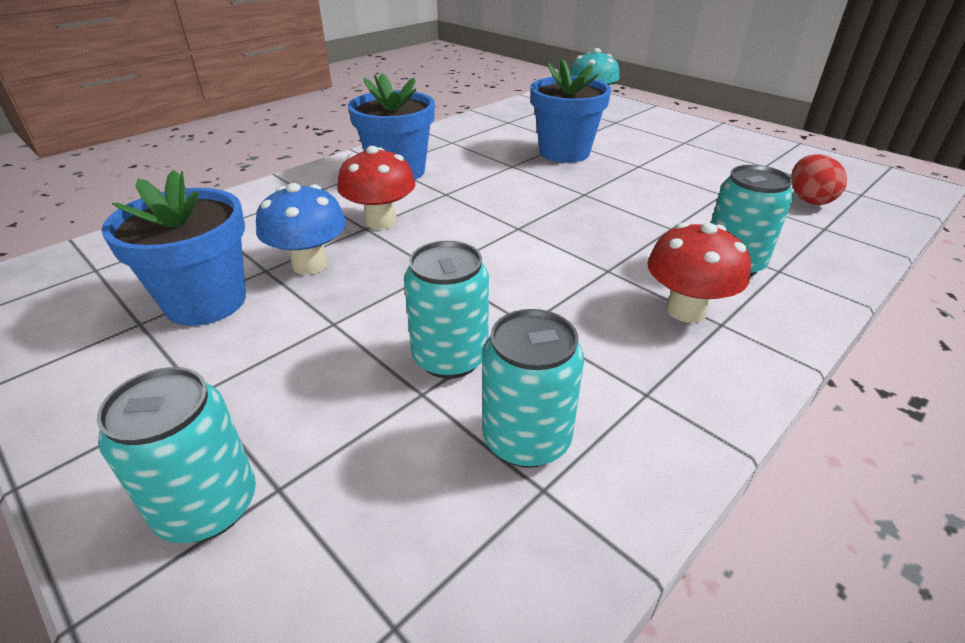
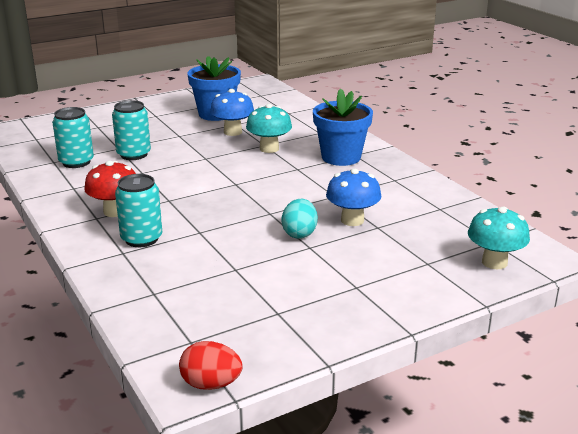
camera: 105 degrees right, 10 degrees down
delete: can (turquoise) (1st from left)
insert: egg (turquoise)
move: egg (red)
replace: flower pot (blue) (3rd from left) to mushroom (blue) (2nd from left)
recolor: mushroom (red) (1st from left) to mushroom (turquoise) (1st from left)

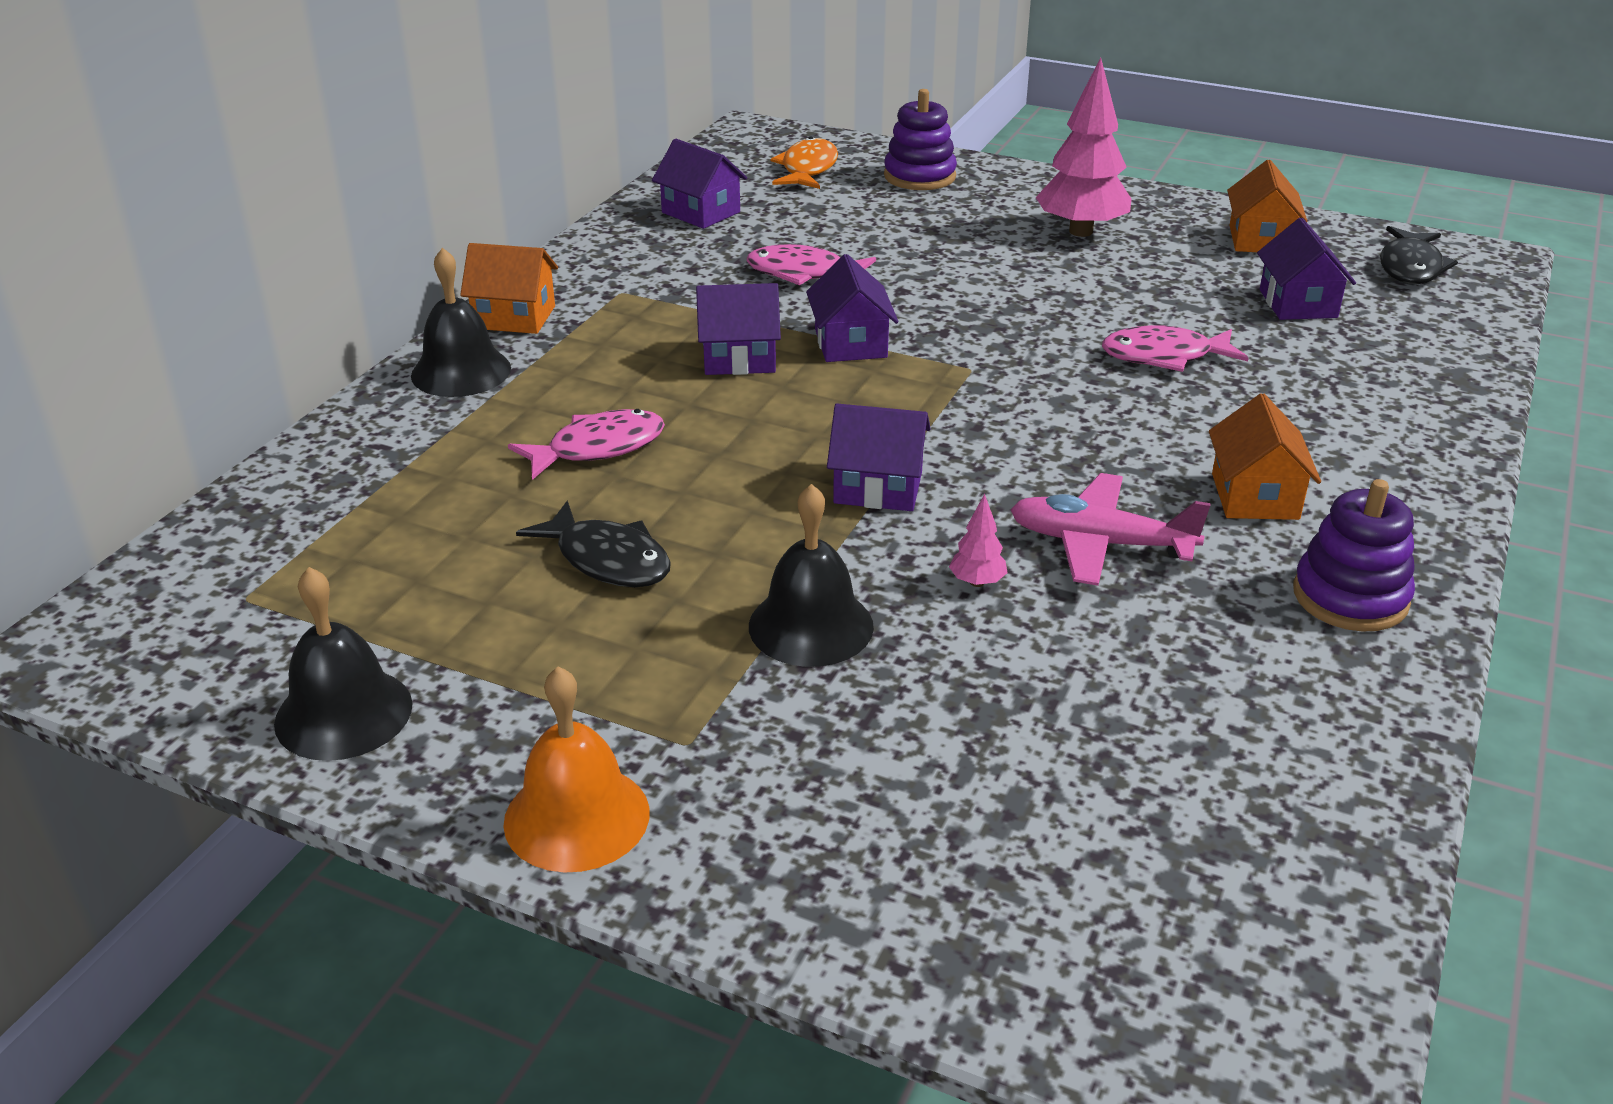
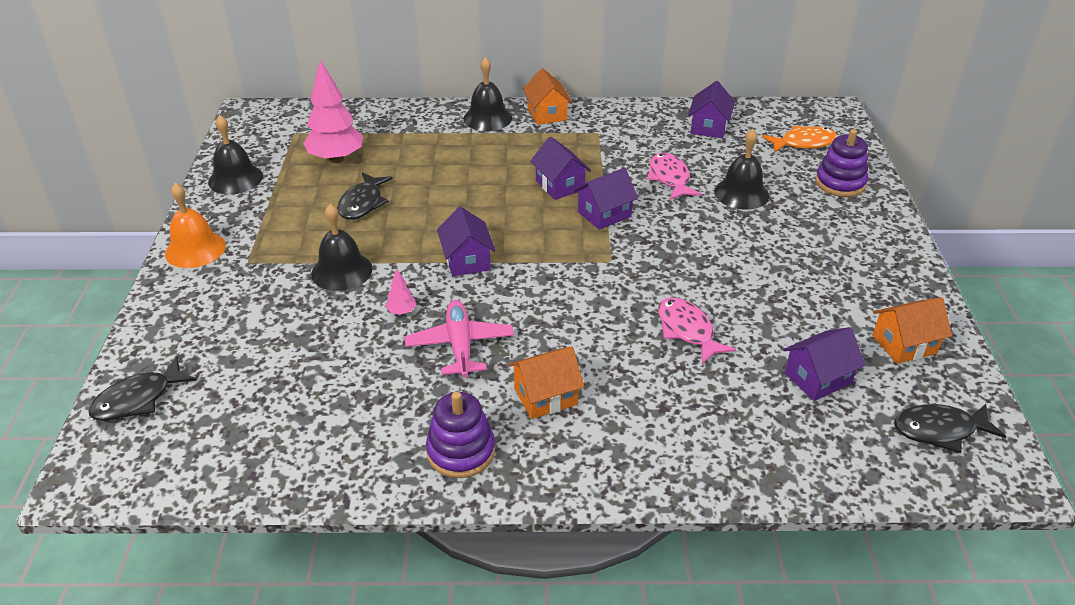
camera: 65 degrees right, 5 degrees up
delete: fish (pink) (1st from left)
insert: fish (black) (1st from left); bell (black) (4th from left)
move: tree (pink) (2nd from left in the first image) to tree (pink) (1st from left)

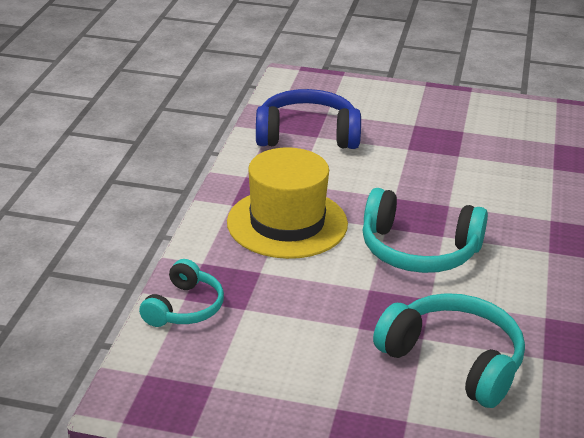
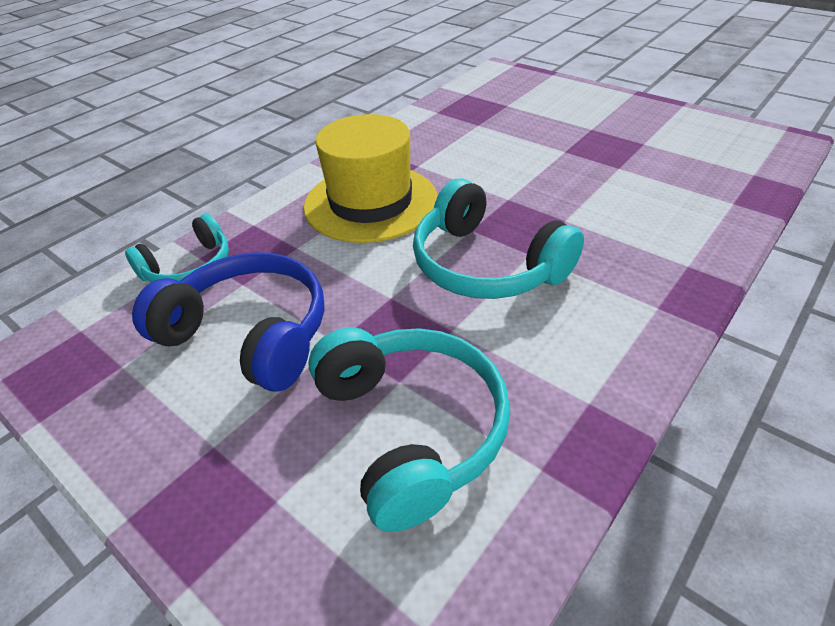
camera: 30 degrees right, 10 degrees up
move: headphones (blue)

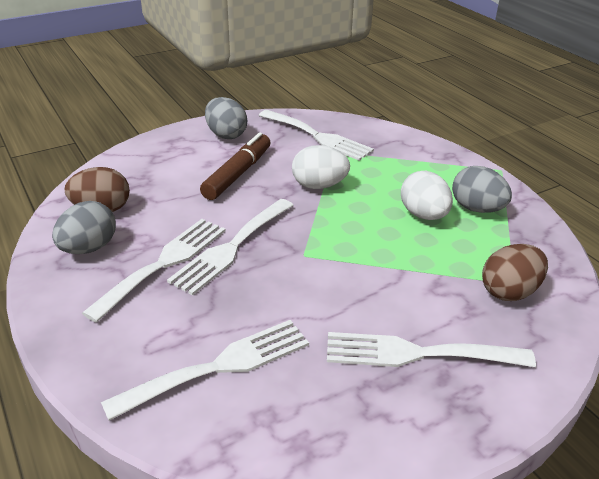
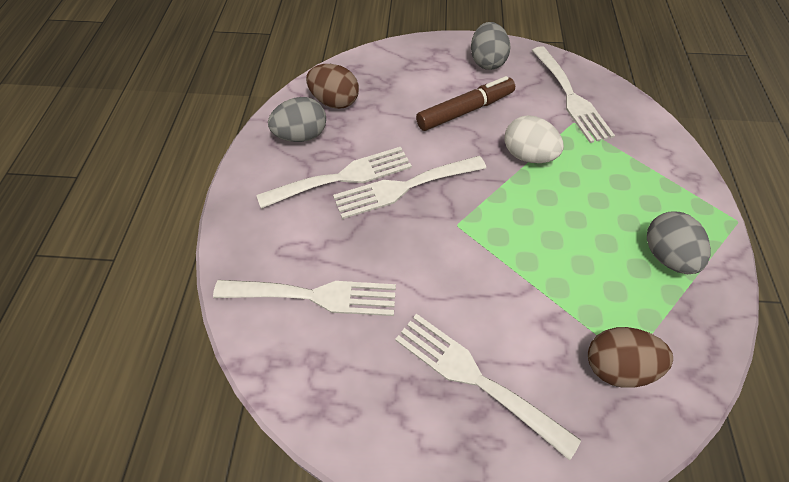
camera: 35 degrees right, 20 degrees up
delete: egg (white) (2nd from left)

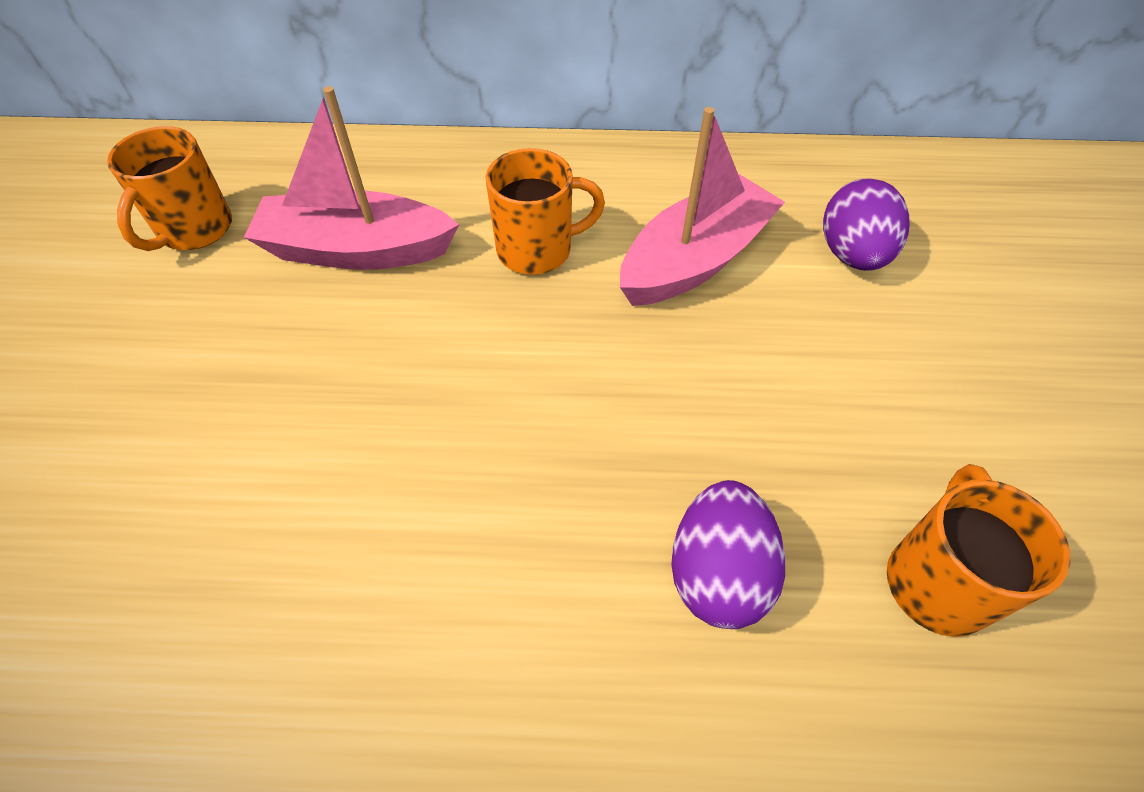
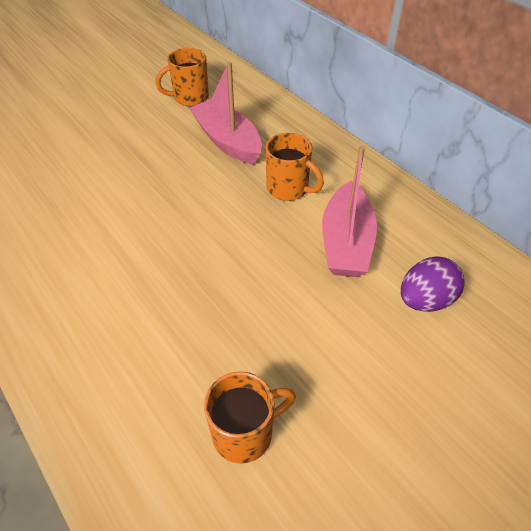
camera: 50 degrees right, 5 degrees down
delete: egg (purple) (1st from left)
rotate: boat (pink) (2nd from left) 90 degrees clockwise

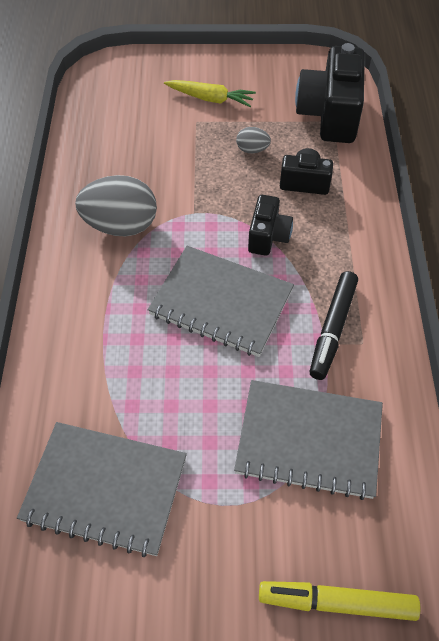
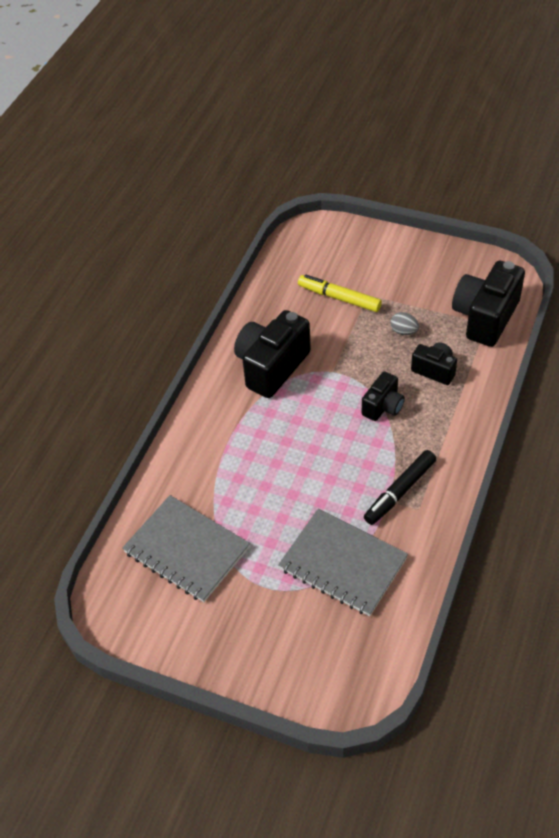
camera: 25 degrees right, 5 degrees down
delete: notebook (grey) (2nd from left); carrot (yellow)
move: marker (yellow)
replace: egg (grey) (1st from left) to camera (black) (1st from left)

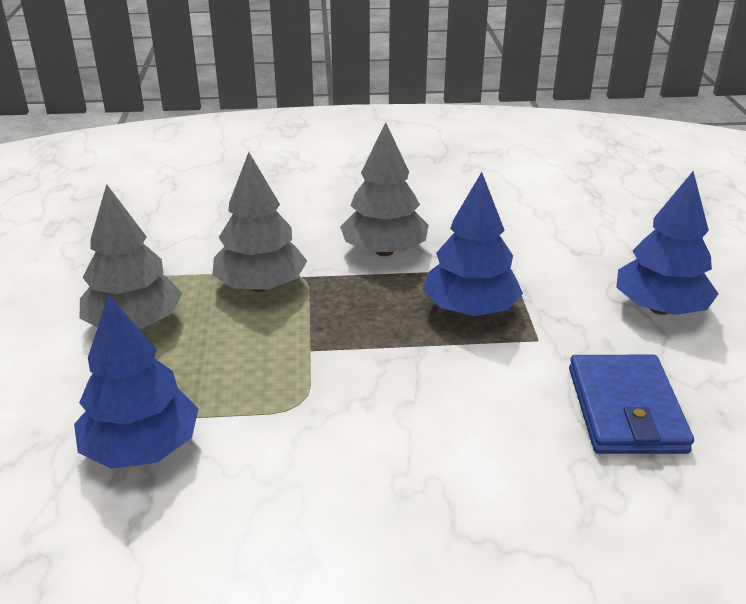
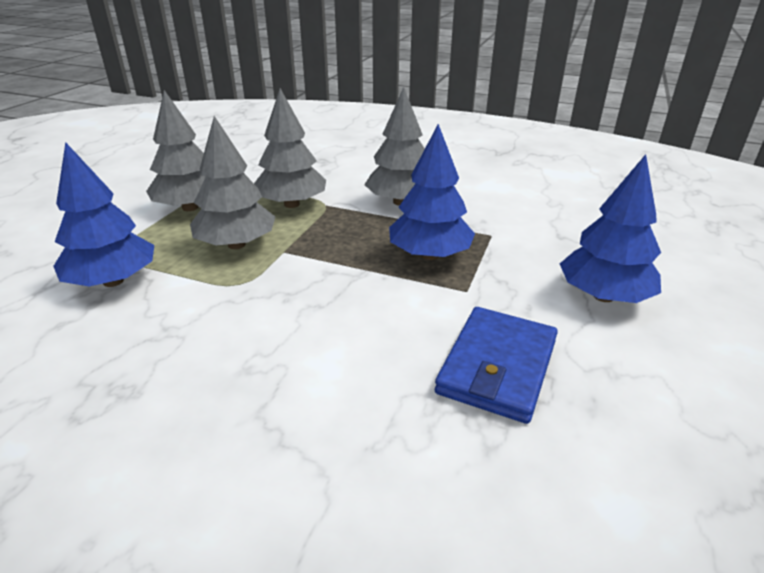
camera: 25 degrees right, 0 degrees up
insert: tree (grey) (2nd from left)

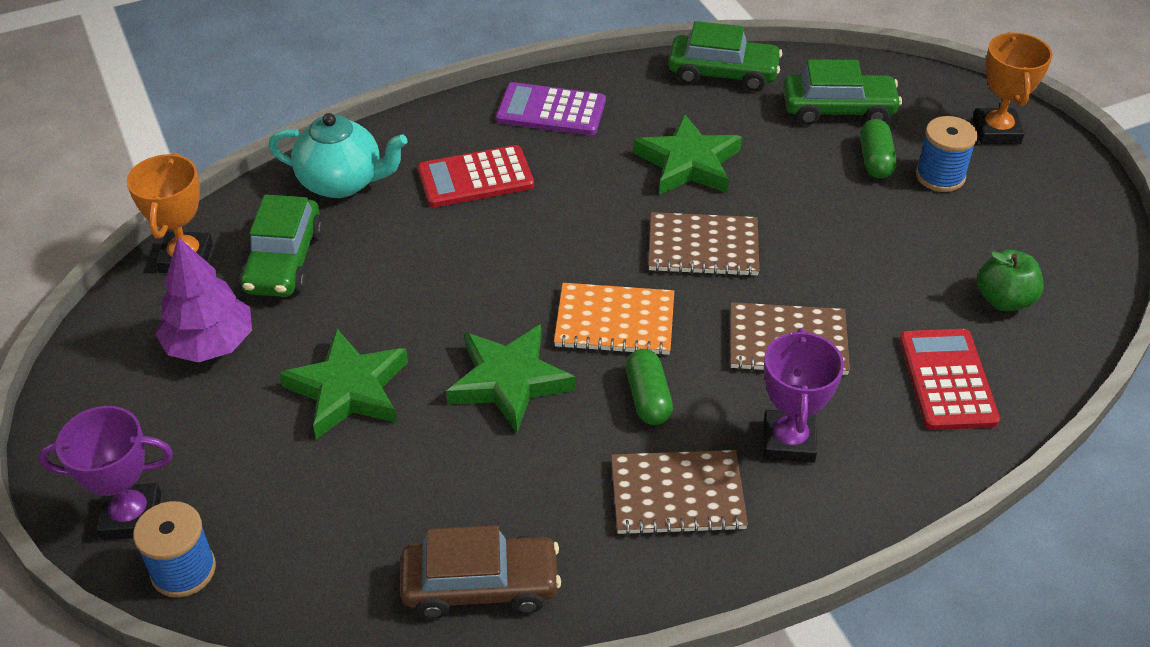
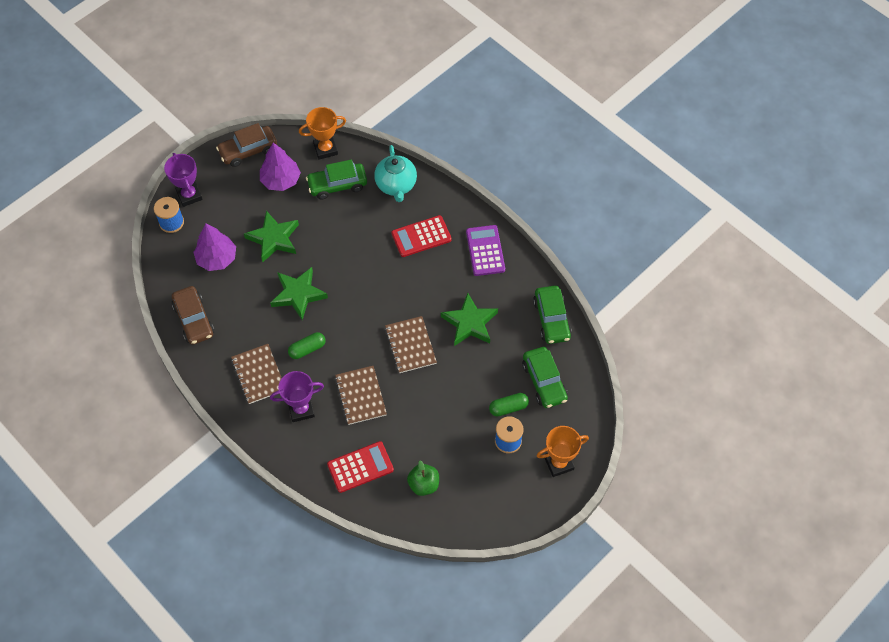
camera: 70 degrees right, 15 degrees up
delete: notebook (orange)
insert: tree (purple) (1st from left); car (brown) (2nd from left)
rotate: calculator (red) (1st from left in the first image) 75 degrees counterclockwise

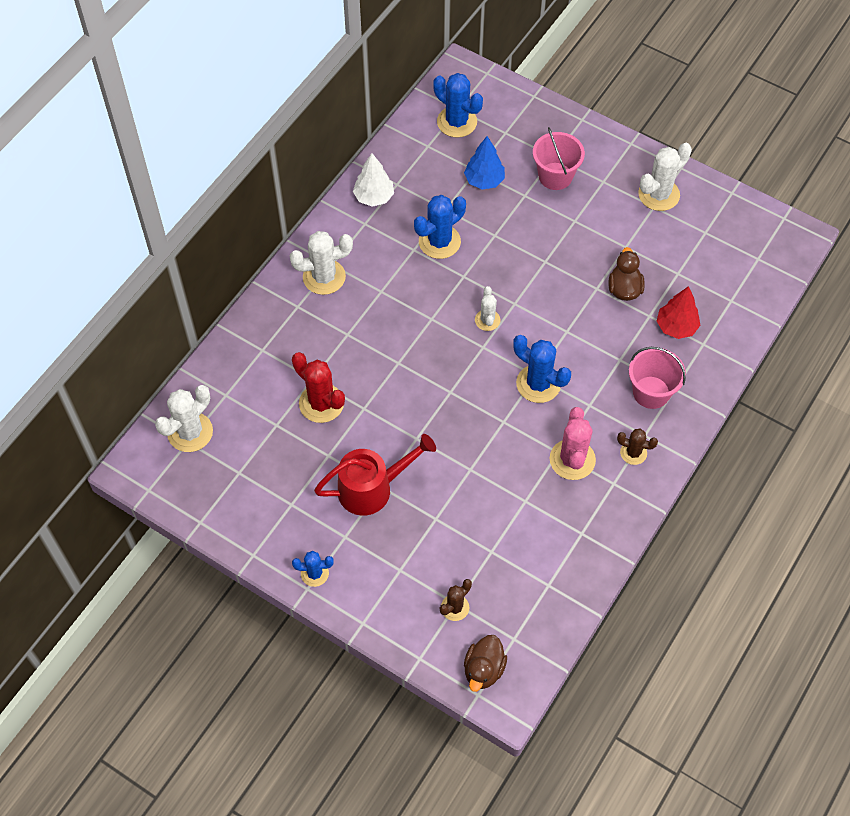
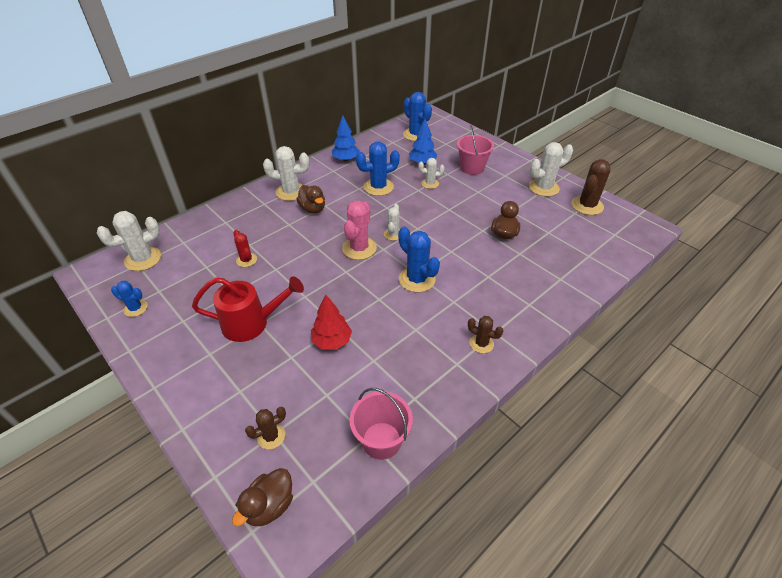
camera: 15 degrees right, 15 degrees down
insert: duck (brown) (2nd from left); cactus (white) (4th from left); cactus (brown) (3rd from left)
move: cactus (blue) (1st from left); tree (red); cactus (pink); bucket (pink) (2nd from left in the first image) to bucket (pink) (1st from left)
recolor: tree (white) to tree (blue) (1st from left)
resize: cactus (red) x0.59

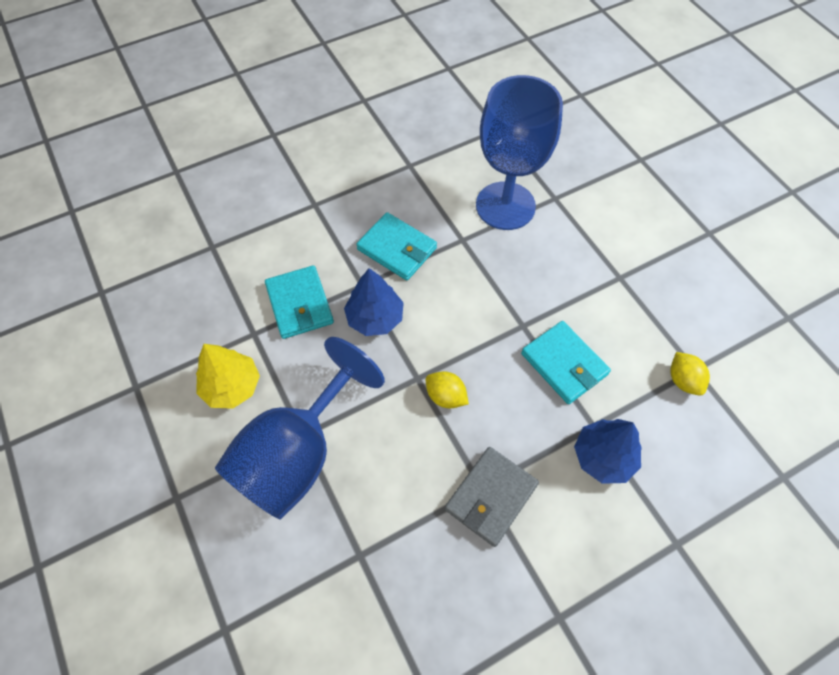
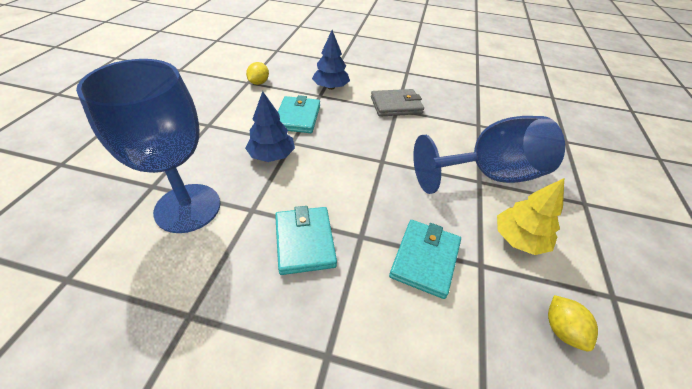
camera: 140 degrees left, 15 degrees down
move: tree (blue) (1st from left); lemon (yellow) (1st from left in the first image) to lemon (yellow) (2nd from left)

